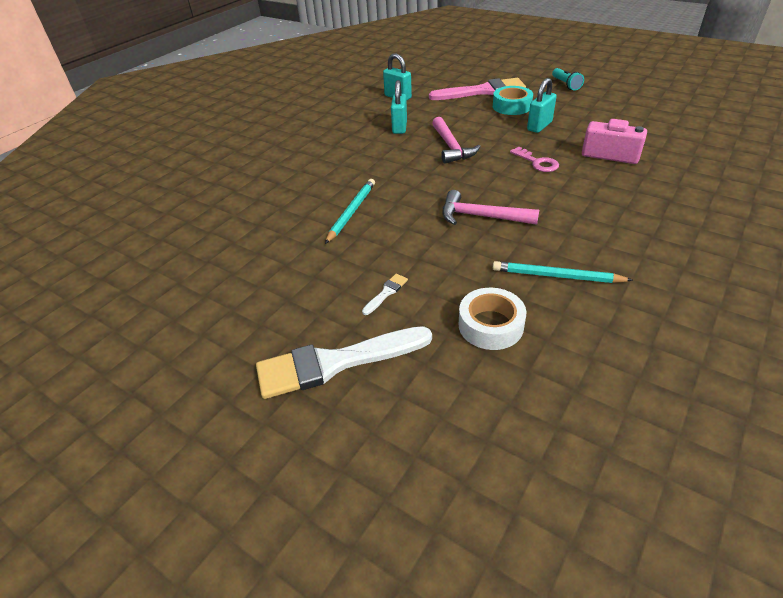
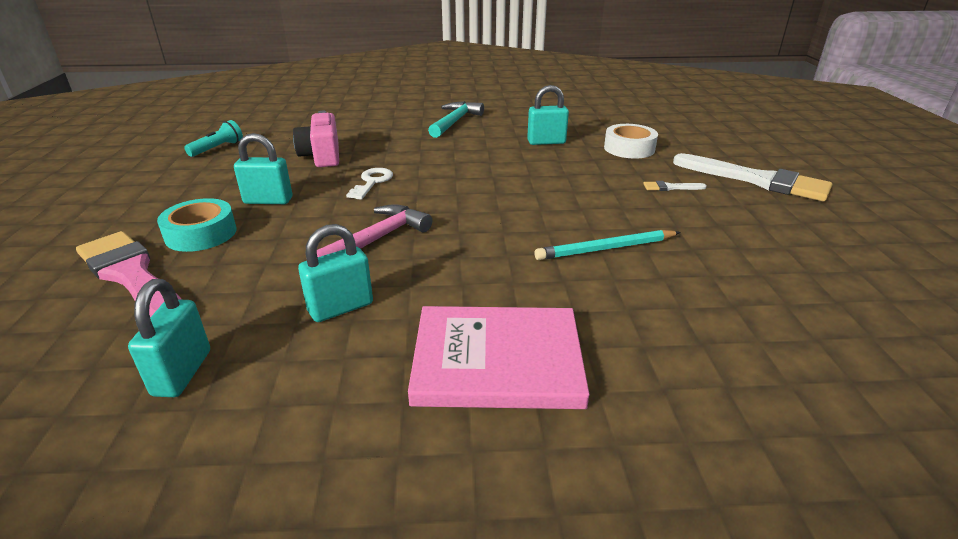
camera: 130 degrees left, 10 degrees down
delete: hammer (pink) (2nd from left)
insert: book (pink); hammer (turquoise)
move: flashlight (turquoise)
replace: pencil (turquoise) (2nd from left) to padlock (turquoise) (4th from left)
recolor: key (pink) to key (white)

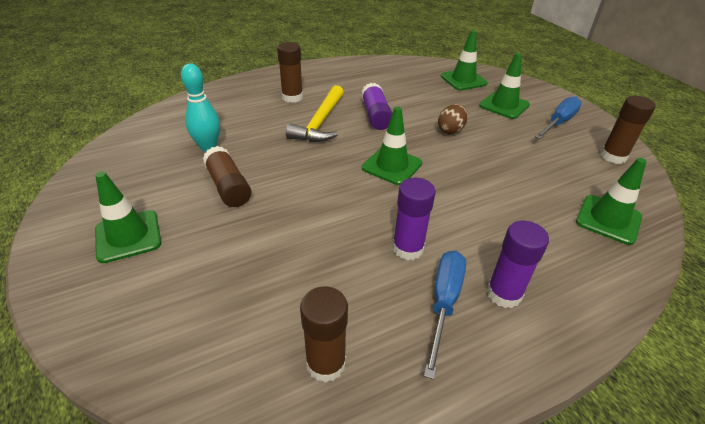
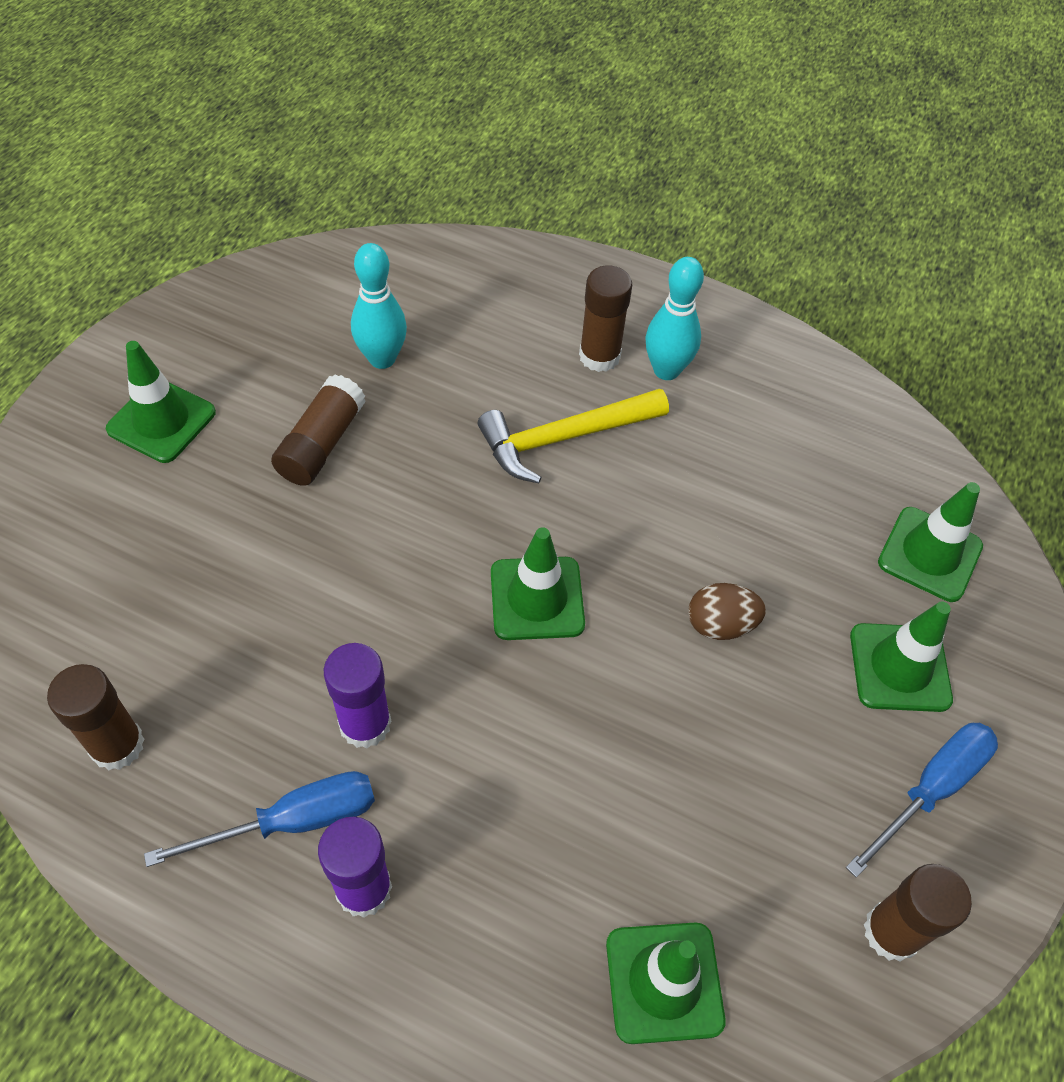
camera: 50 degrees right, 15 degrees up
delete: glue stick (purple) (1st from left)
insert: bowling pin (turquoise) (2nd from left)
rotate: screwdriver (blue) (2nd from left) 45 degrees counterclockwise

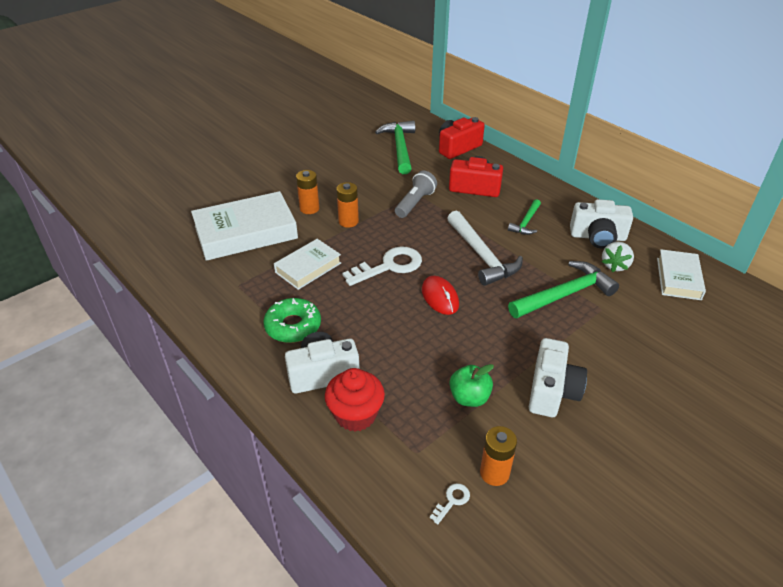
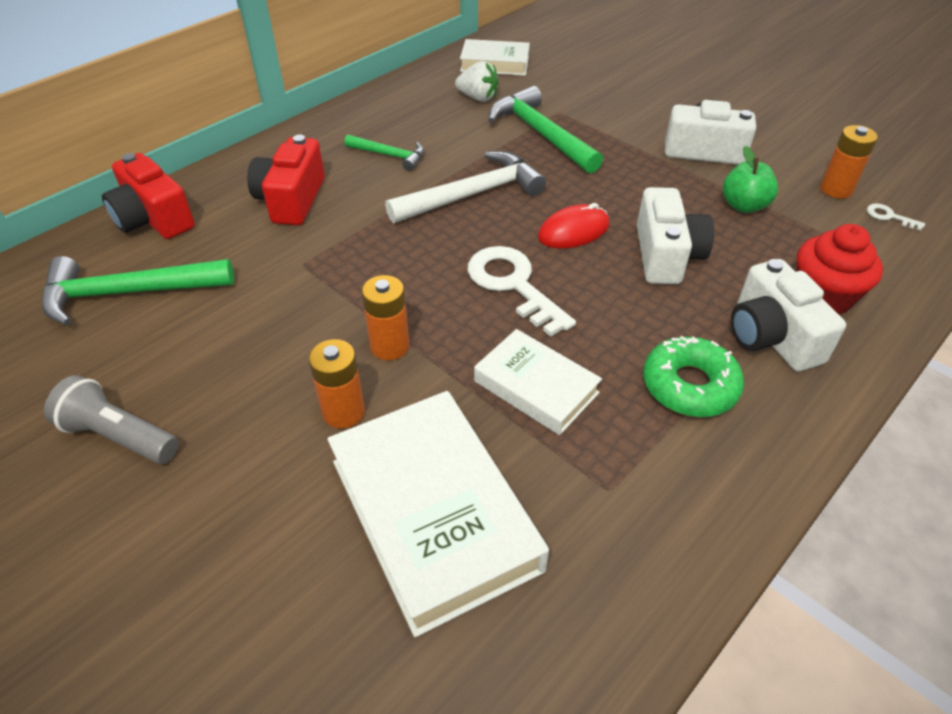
camera: 95 degrees left, 5 degrees up
move: flashlight (grey); camera (white) (3rd from left in the first image) to camera (white) (1st from left)

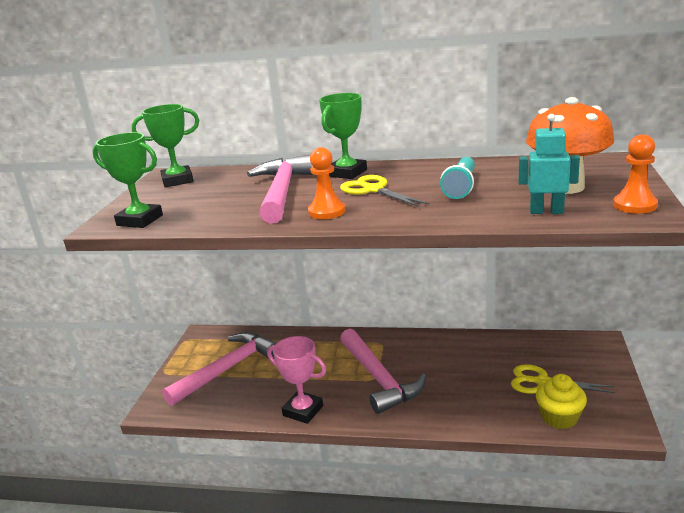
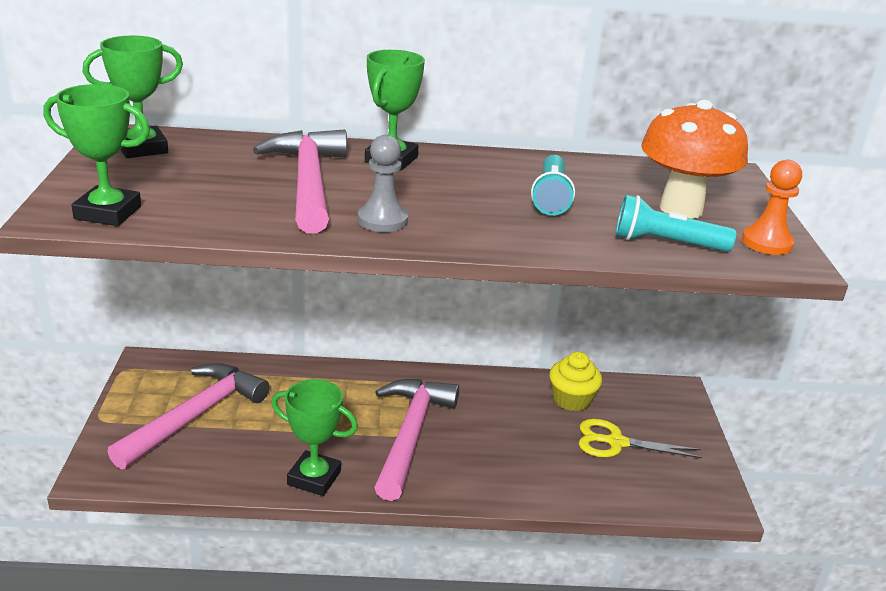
camera: 15 degrees left, 5 degrees up
delete: scissors (yellow) (1st from left)
move: cupcake (yellow)
replace: robot (turquoise) to flashlight (turquoise) (2nd from left)
recolor: trophy (pink) to trophy (green) (3rd from left); pawn (orange) (1st from left) to pawn (grey)
rotate: hammer (pink) (3rd from left) 135 degrees counterclockwise

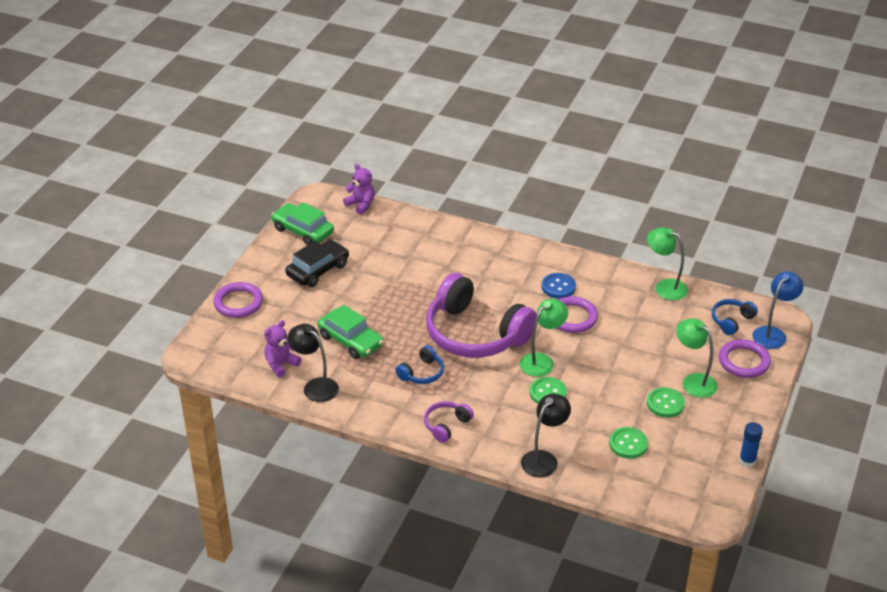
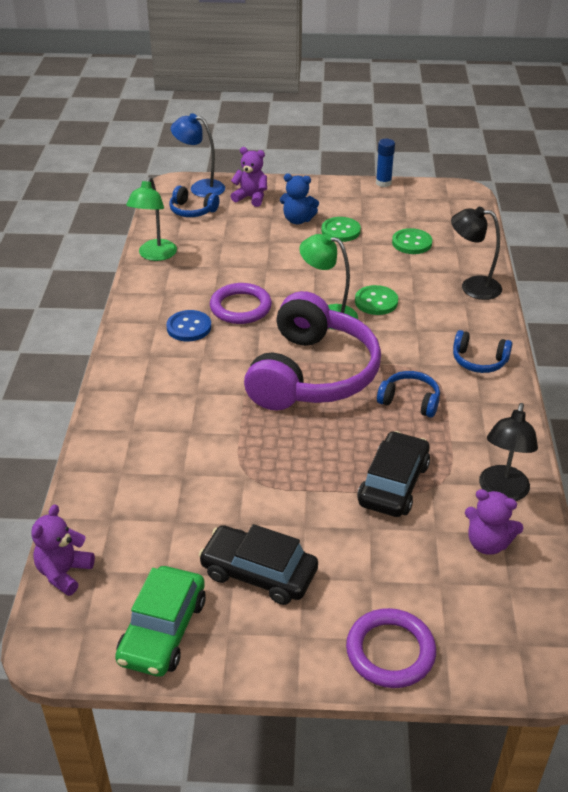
camera: 110 degrees left, 0 degrees up
replace: ring (purple) (3rd from left) to teddy bear (purple) (2nd from left); lamp (green) (3rd from left) to teddy bear (blue)
recolor: car (green) (2nd from left) to car (black) (2nd from left); headphones (purple) (1st from left) to headphones (blue) (3rd from left)

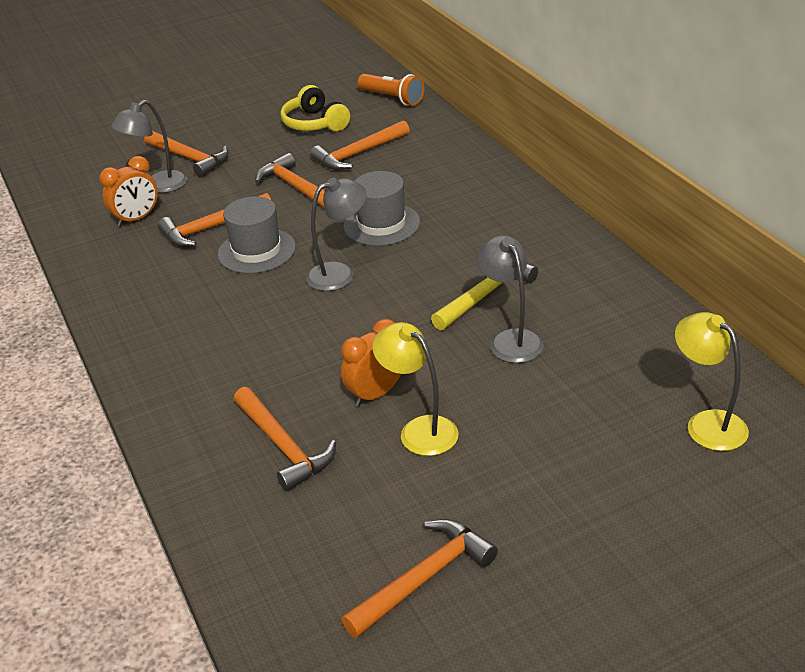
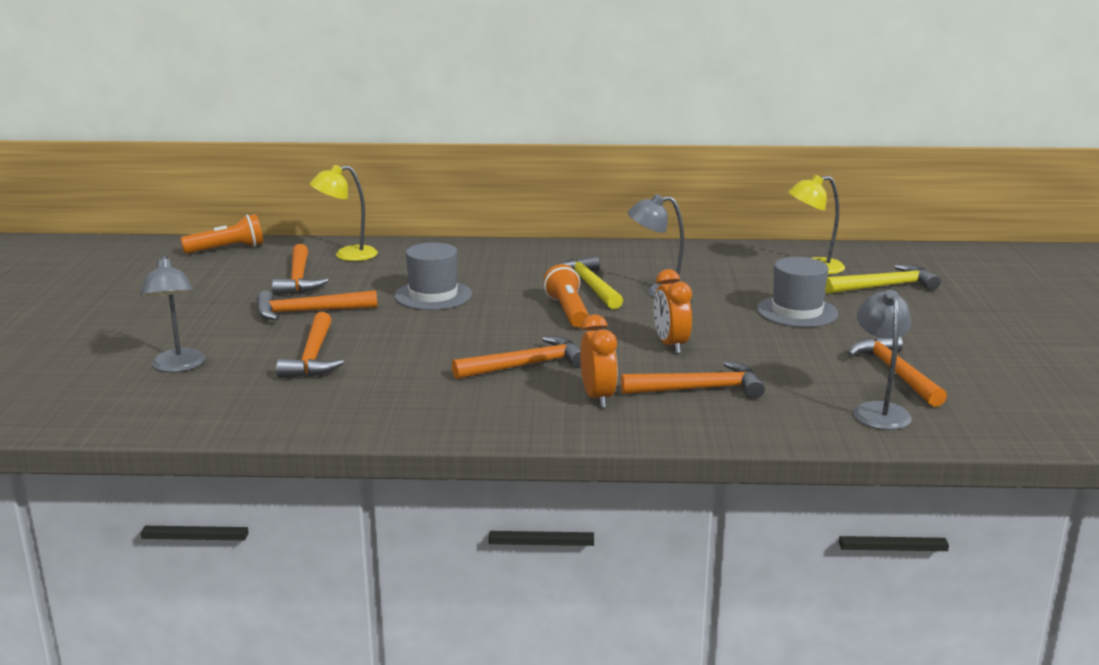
camera: 65 degrees left, 15 degrees down
delete: headphones (yellow)
insert: flashlight (orange) (2nd from left); hammer (yellow) (2nd from left)
move: lamp (yellow) (1st from left); hammer (orange) (1st from left in the first image) to hammer (orange) (4th from left); clock (orange) (1st from left); hat (grey) (1st from left in the first image) to hat (grey) (2nd from left); lamp (grey) (2nd from left in the first image) to lamp (grey) (3rd from left)

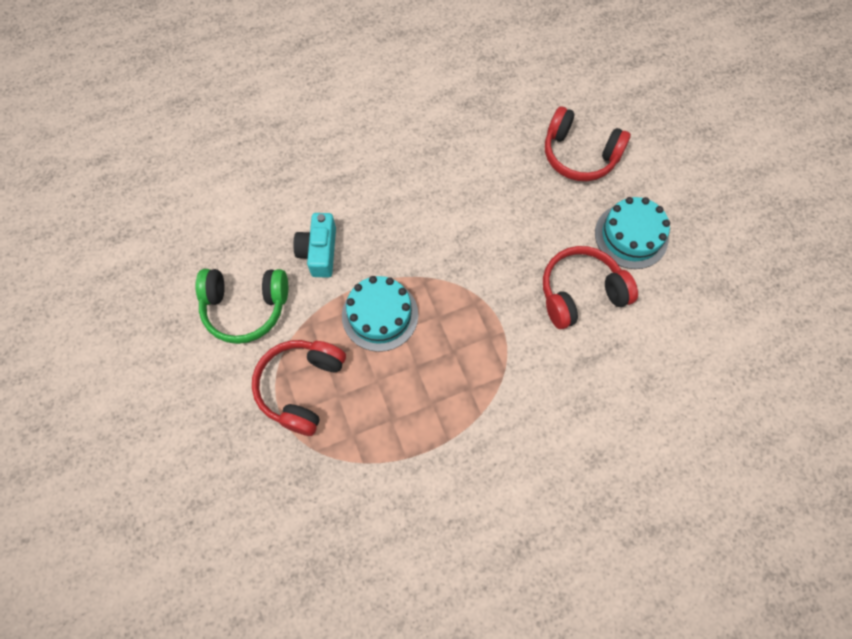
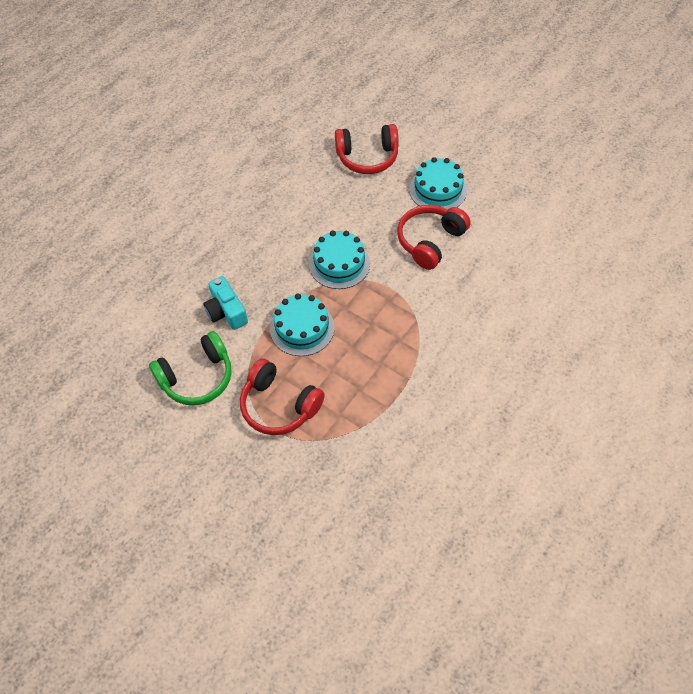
camera: 30 degrees left, 10 degrees down
insert: cake (turquoise) (2nd from left)
rotate: headphones (red) (1st from left) 45 degrees counterclockwise

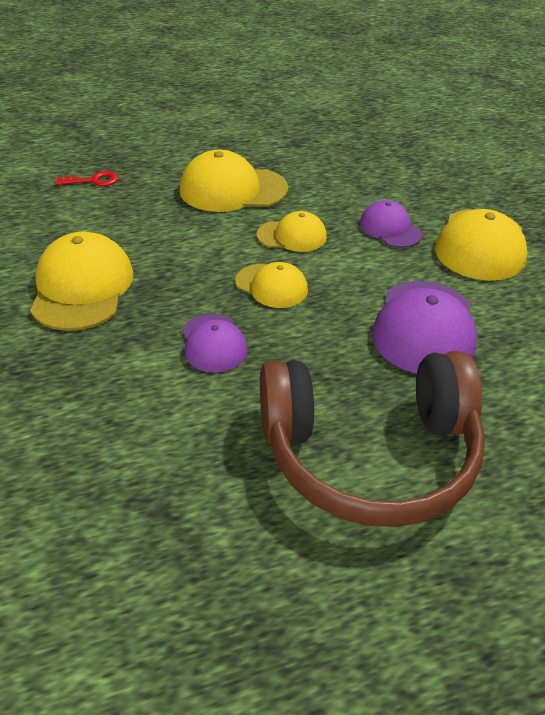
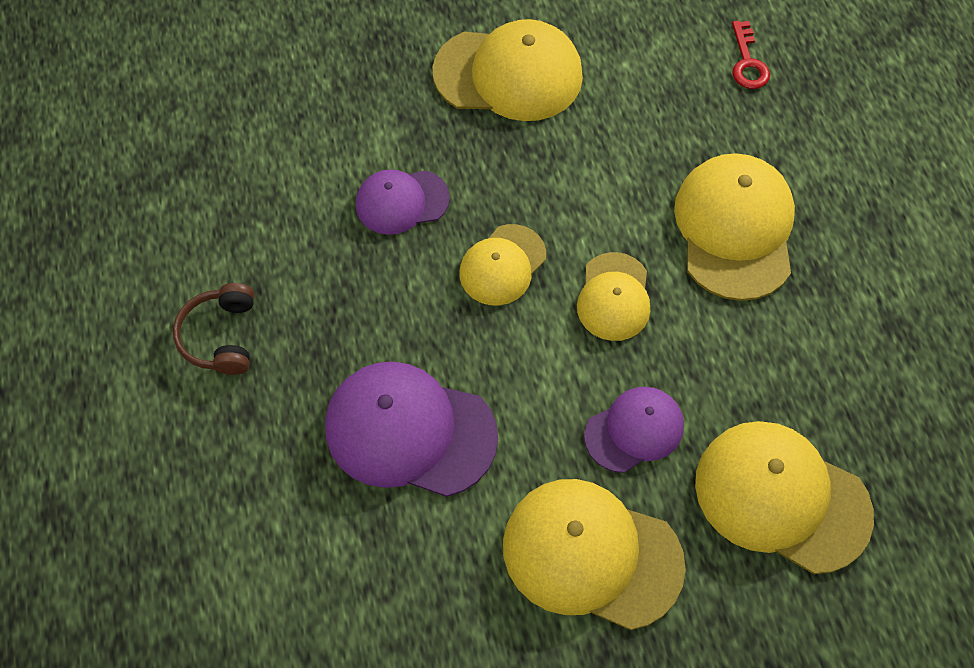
camera: 95 degrees right, 20 degrees up
insert: cap (yellow) (6th from left)
resize: headphones (brown) x0.41

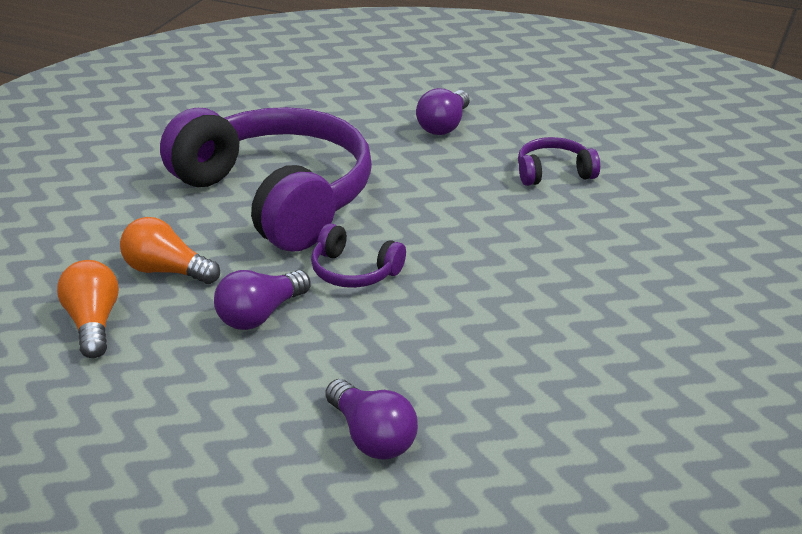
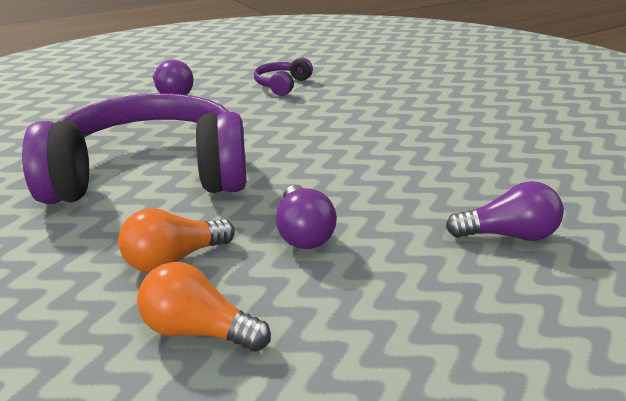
camera: 55 degrees left, 5 degrees down
delete: headphones (purple) (2nd from left)

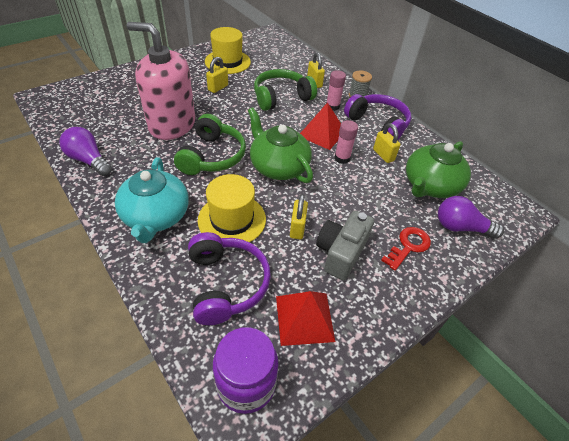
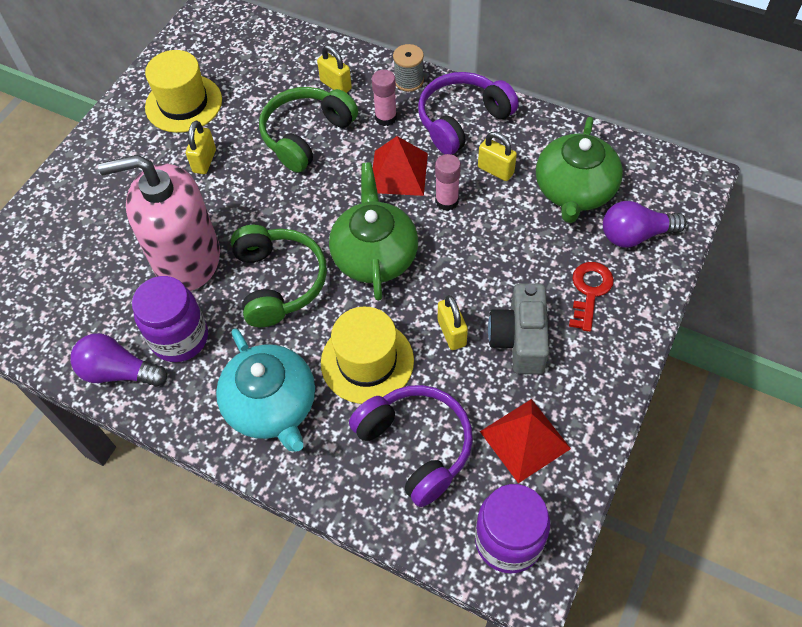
camera: 20 degrees left, 10 degrees up
insert: jar (purple) (1st from left)
rotate: teapot (green) (1st from left) 60 degrees clockwise; headphones (purple) (2nd from left) 60 degrees counterclockwise

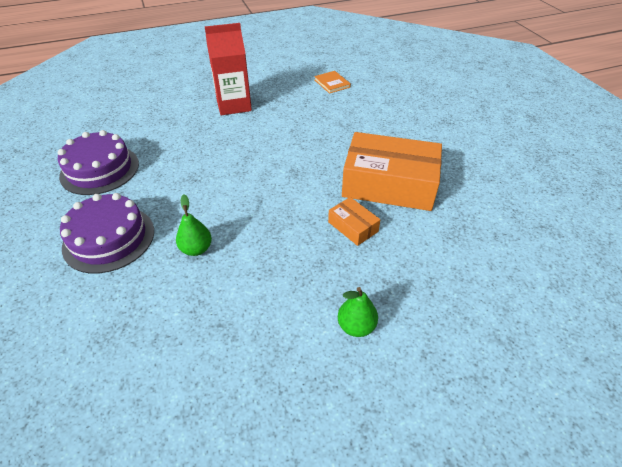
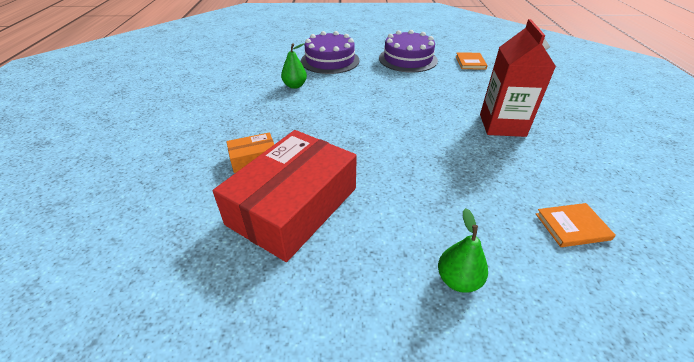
camera: 110 degrees right, 5 degrees down
insert: book (orange) (1st from left)
move: pear (green) (2nd from left)
recolor: box (orange) (2nd from left) to box (red)

